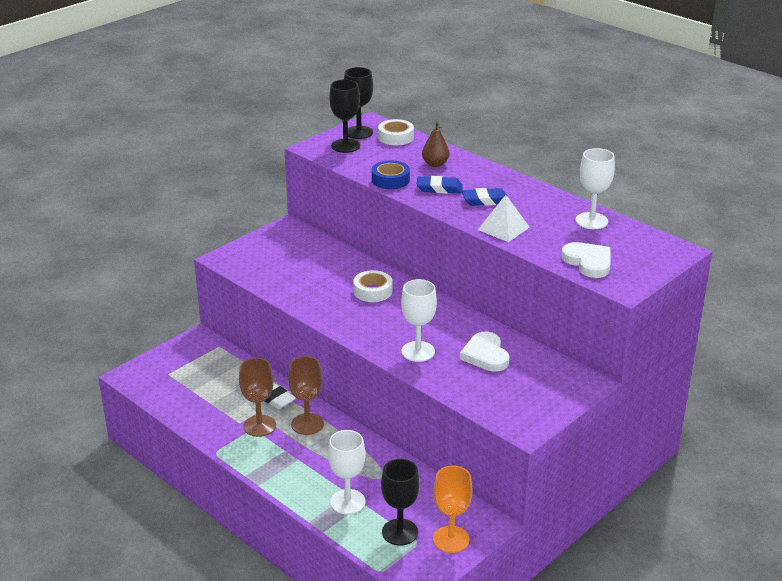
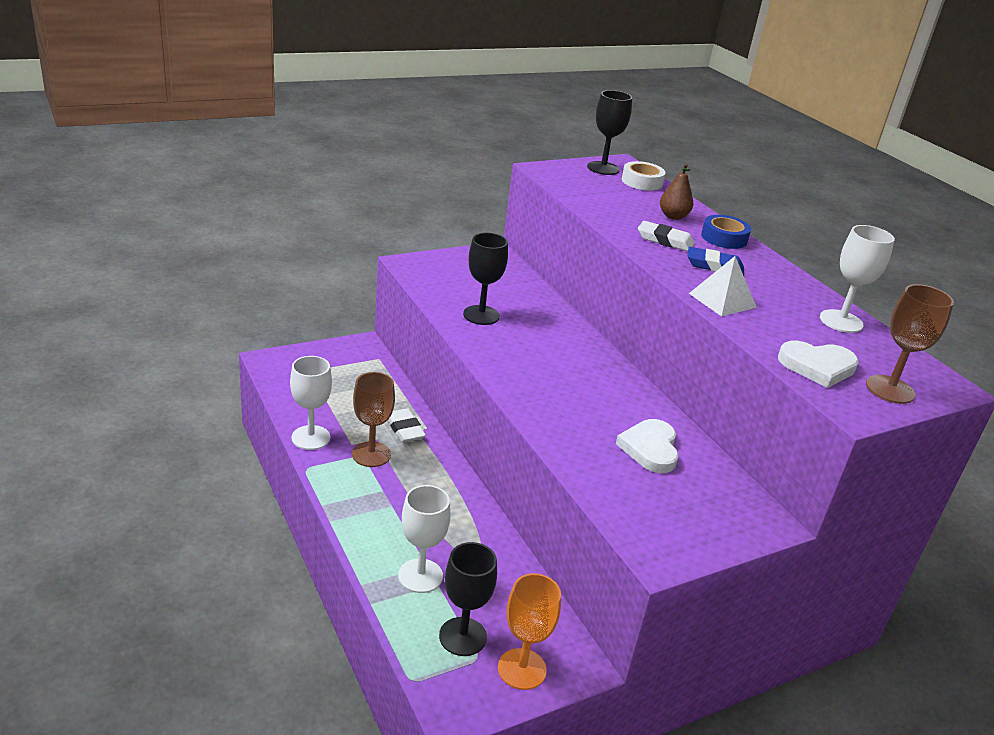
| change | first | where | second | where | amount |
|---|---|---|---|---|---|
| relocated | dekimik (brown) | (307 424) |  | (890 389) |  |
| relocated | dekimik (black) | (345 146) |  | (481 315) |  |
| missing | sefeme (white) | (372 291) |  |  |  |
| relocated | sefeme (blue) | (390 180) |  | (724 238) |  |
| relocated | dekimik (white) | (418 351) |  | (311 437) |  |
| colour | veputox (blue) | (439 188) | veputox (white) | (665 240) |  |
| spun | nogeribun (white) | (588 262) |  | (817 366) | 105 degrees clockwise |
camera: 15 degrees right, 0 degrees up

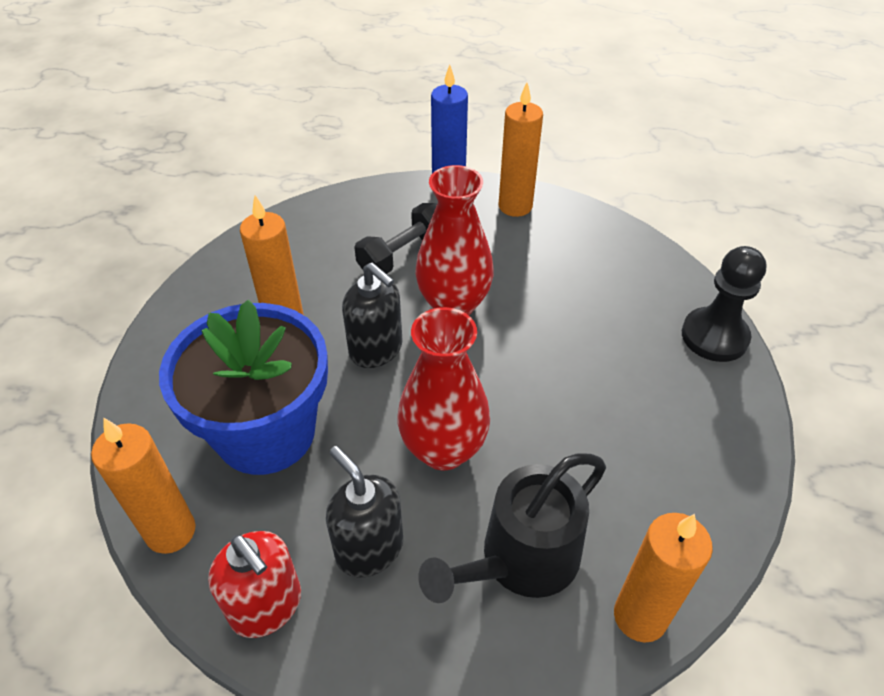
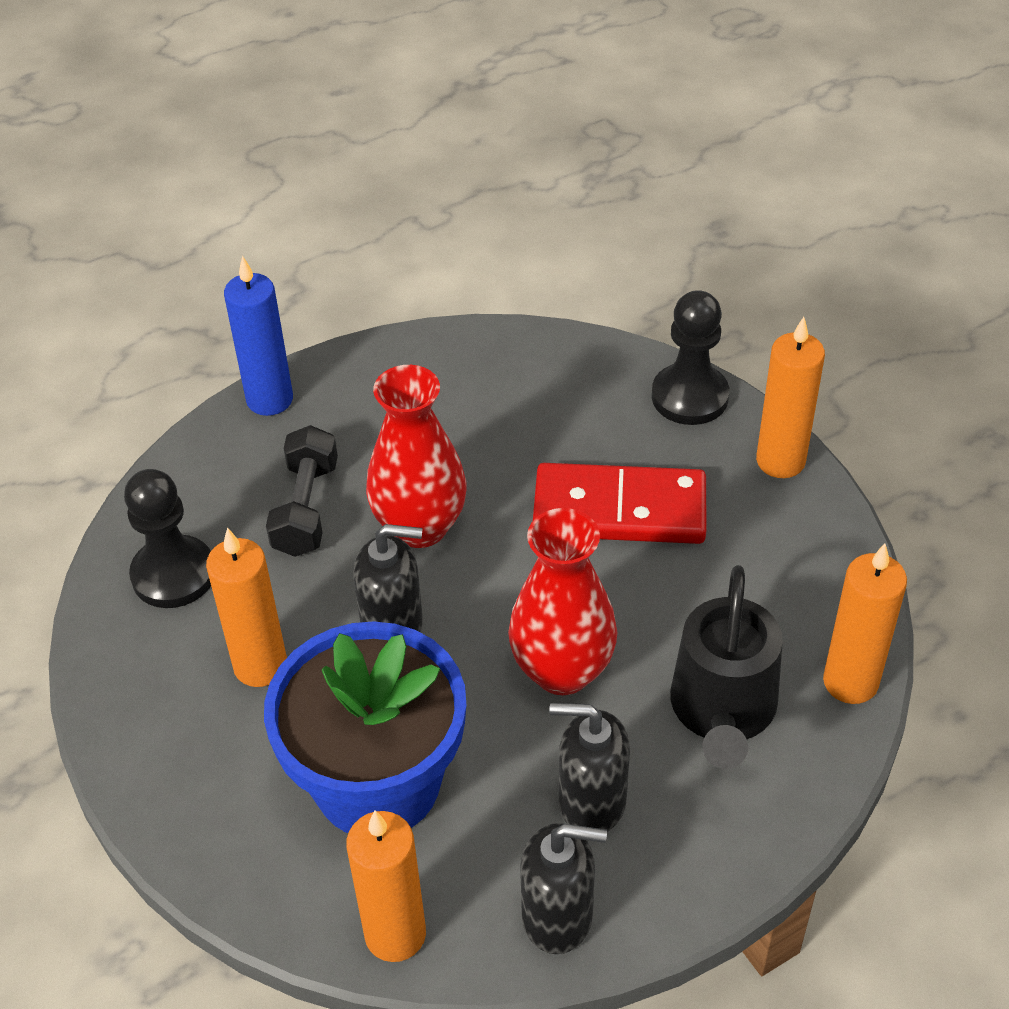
| change | first | where | second | where | amount |
|---|---|---|---|---|---|
| colour | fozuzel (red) | (266 606) | fozuzel (black) | (558 916) |  |
| relocated | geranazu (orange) | (515 206) |  | (780 461) |  |
| appeared |  |  | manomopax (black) | (173 574) |  |
| appeared |  |  | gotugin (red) | (619 510) |  |
camera: 40 degrees left, 0 degrees up

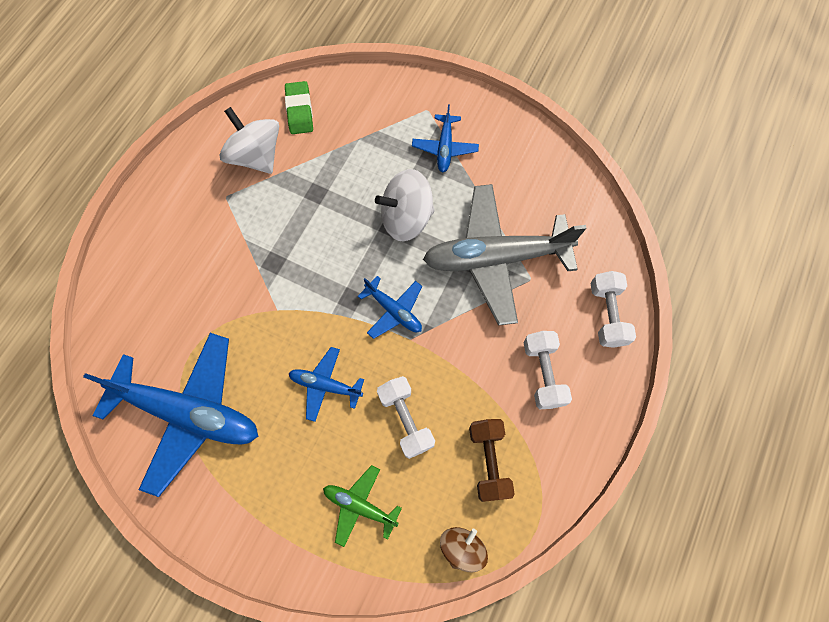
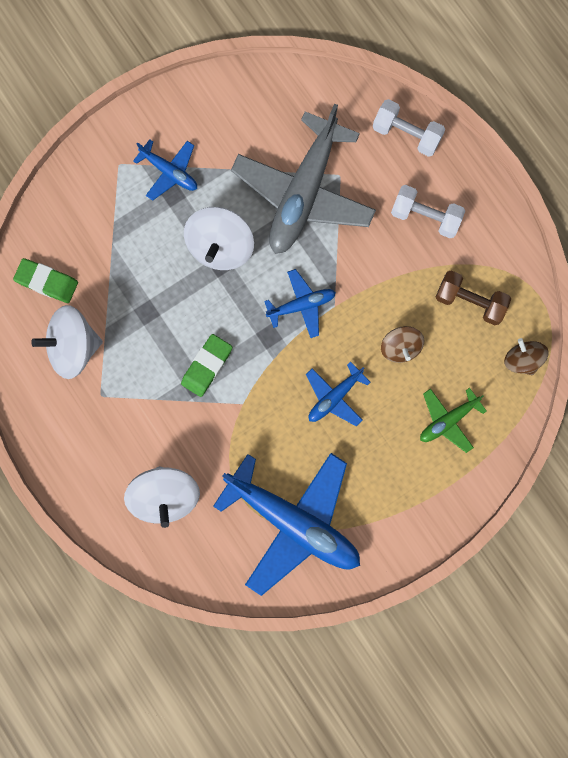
| change | first | where | second | where | amount |
|---|---|---|---|---|---|
| spun | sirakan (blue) | (189 413) |  | (293 522) | 75 degrees clockwise |
| exchanged | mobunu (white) | (405 419) | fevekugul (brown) | (400 347) |  |
| appeared |  |  | fevekugul (white) | (165 496) |  |
| appeared |  |  | veputox (green) | (207 366) |  |
camera: 60 degrees left, 10 degrees up

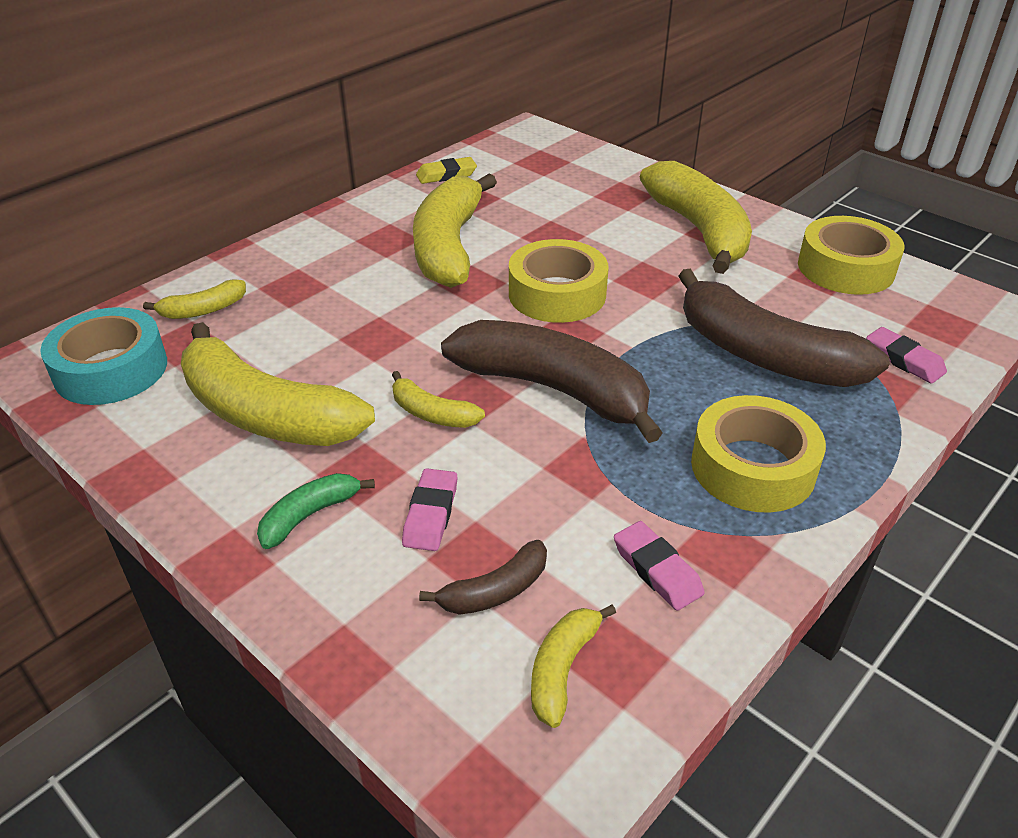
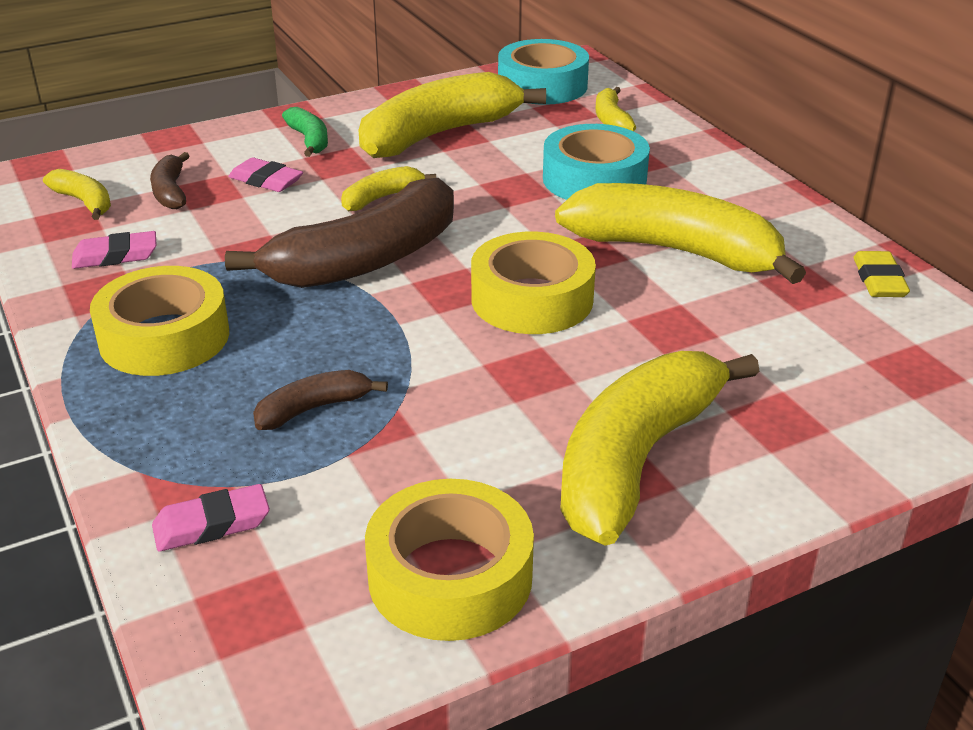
| change | first | where | second | where | amount |
|---|---|---|---|---|---|
| spun | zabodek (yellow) | (699 230) |  | (636 460) | 120 degrees clockwise |
| size | zabodek (brown) | (764 355) |  | (313 408) | x0.46 |
| appeared |  |  | sefeme (turquoise) | (594 179) |  |
camera: 110 degrees right, 5 degrees down

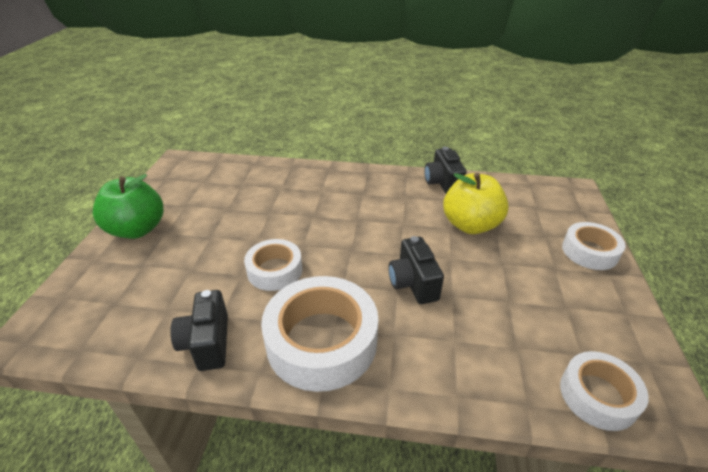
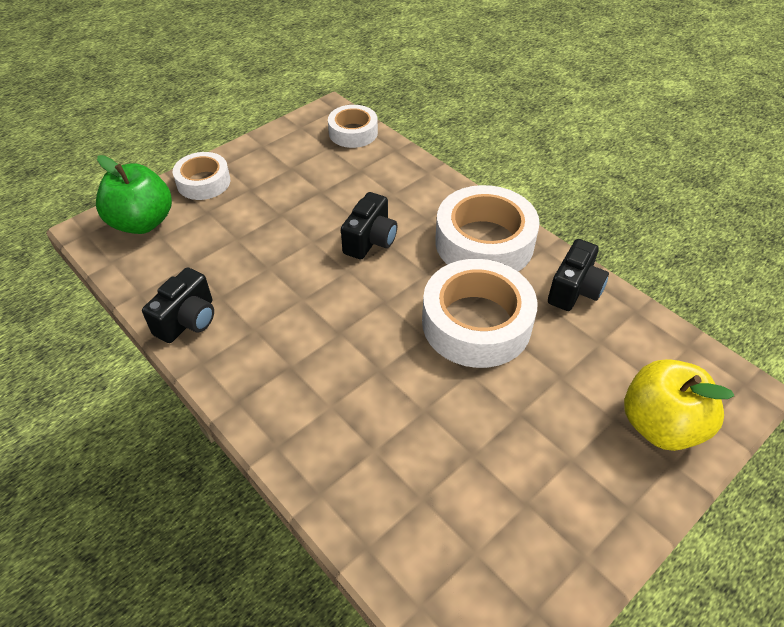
| change | first | where | second | where | amount |
|---|---|---|---|---|---|
| relocated | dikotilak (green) | (137 229) |  | (142 222) |  |
| size | sefeme (white) | (275 270) |  | (476 323) | x1.71 |
| relocated | dikotilak (yellow) | (470 225) |  | (660 425) |  |
camera: 140 degrees left, 10 degrees up

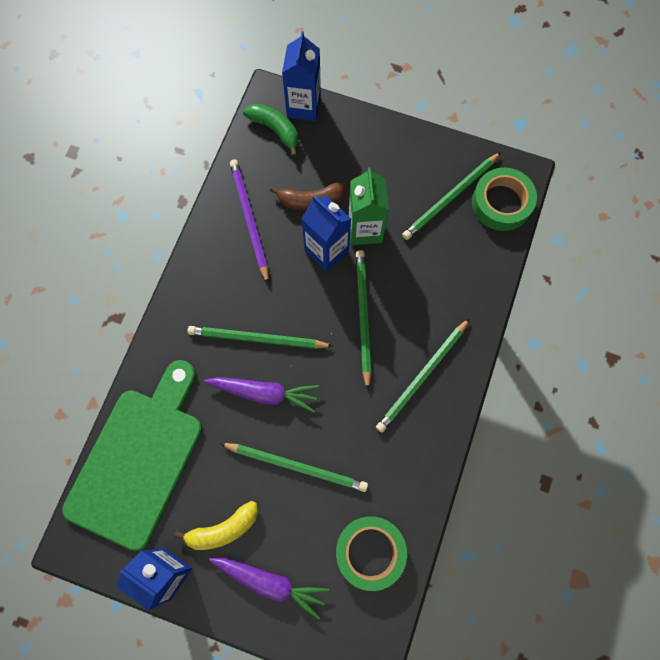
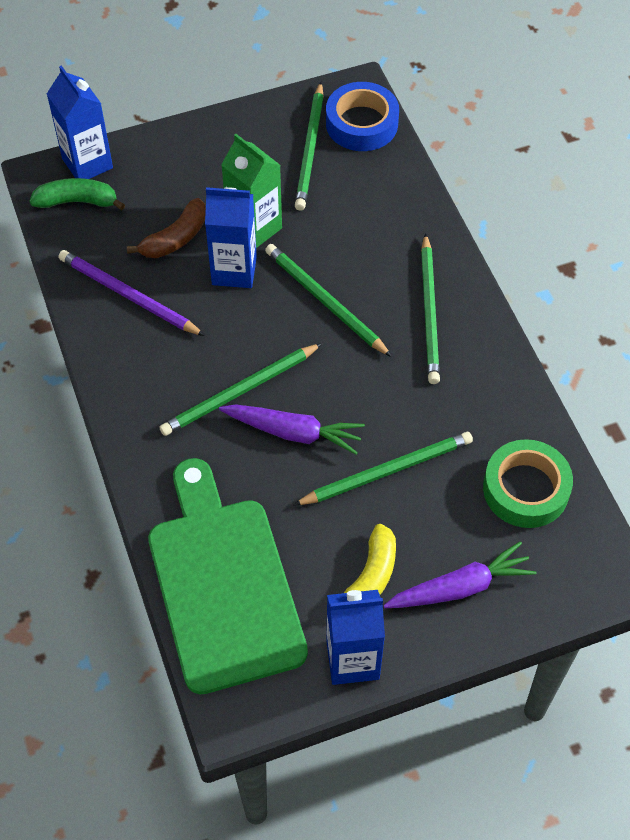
| change | first | where | second | where | amount |
|---|---|---|---|---|---|
| spun | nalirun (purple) | (265 393) |  | (294 432) | 45 degrees clockwise |
| colour | sefeme (green) | (501 203) | sefeme (blue) | (361 123) |  |
camera: 40 degrees left, 15 degrees down

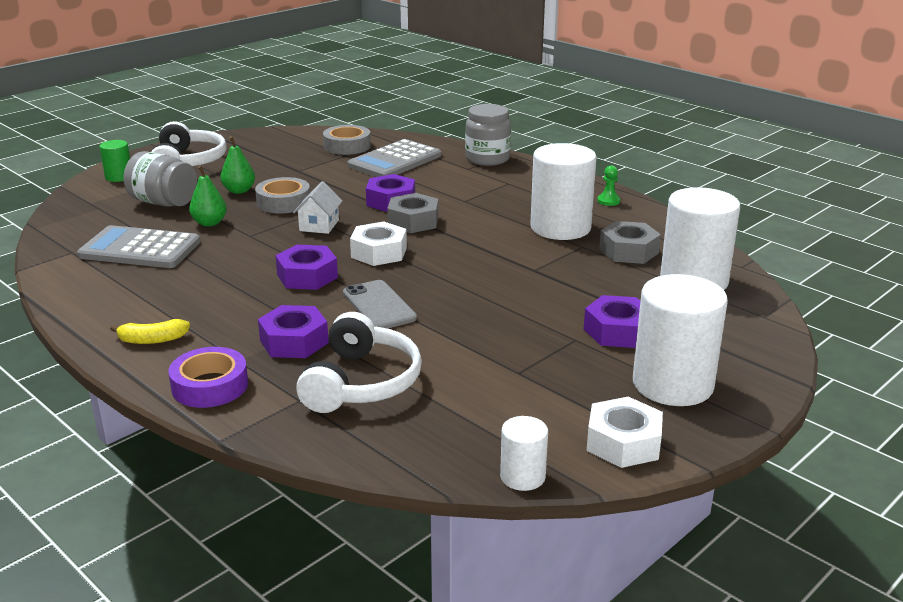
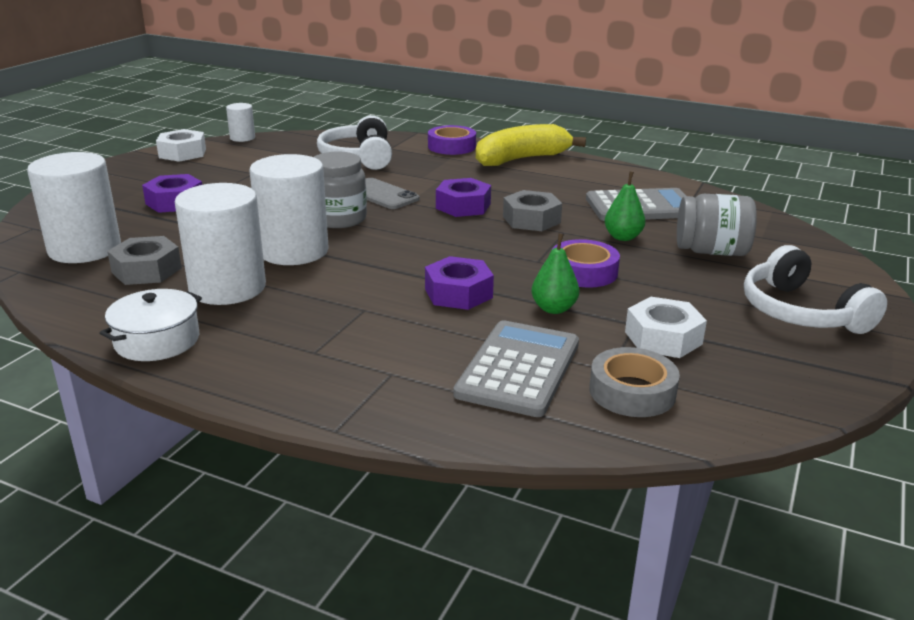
| change | first | where | second | where | amount |
|---|---|---|---|---|---|
| missing | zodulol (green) | (119 177) |  |  |  |
| size | zabodek (yellow) | (152 340) |  | (521 159) | x2.16 |
| relocated | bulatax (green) | (239 191) |  | (554 309) |  |
| colour | sefeme (grey) | (283 202) | sefeme (purple) | (583 272) |  |
| missing | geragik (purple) | (294 341) |  |  |  |
| missing | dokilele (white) | (319 225) |  |  |  |
| relocated | geragik (white) | (379 252) |  | (663 338) |  |
| relocated | geragik (grey) | (413 221) |  | (531 219) |  |
| relocated | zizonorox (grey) | (487 159) |  | (339 219) |  |
| exchanged | manomopax (green) | (608 201) | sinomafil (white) | (157 340) |  |
| relocated | zodulol (white) | (672 384) |  | (293 251) |  |
camera: 160 degrees right, 0 degrees up

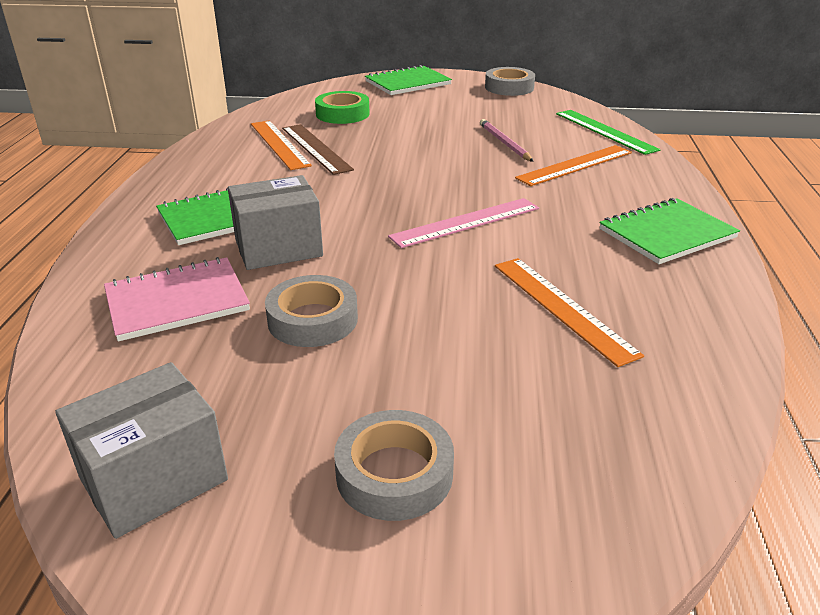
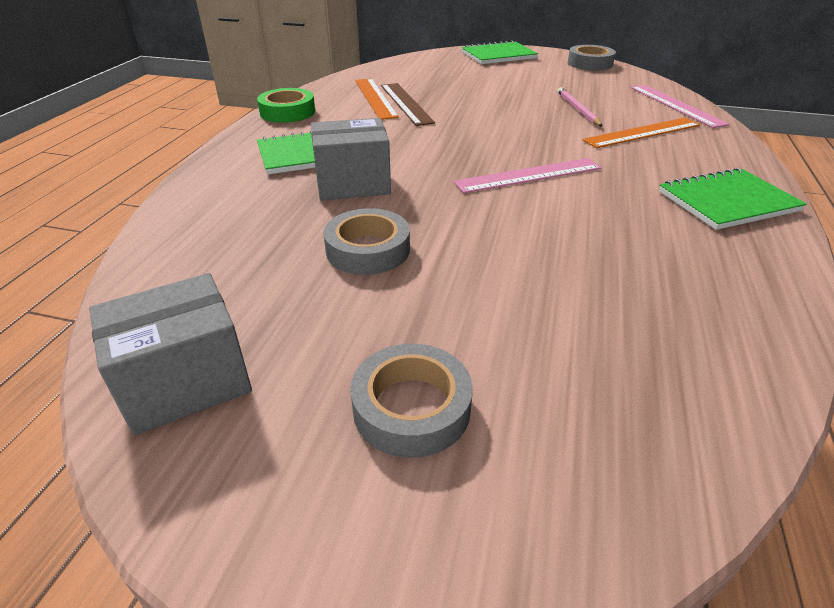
| change | first | where | second | where | amount |
|---|---|---|---|---|---|
| missing | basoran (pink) | (177 301) |  |  |  |
| relocated | sefeme (green) | (342 114) |  | (287 112) |  |
| missing | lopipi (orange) | (562 308) |  |  |  |
| colour | lopipi (green) | (605 131) | lopipi (pink) | (676 105) |  |
camera: 10 degrees right, 5 degrees up

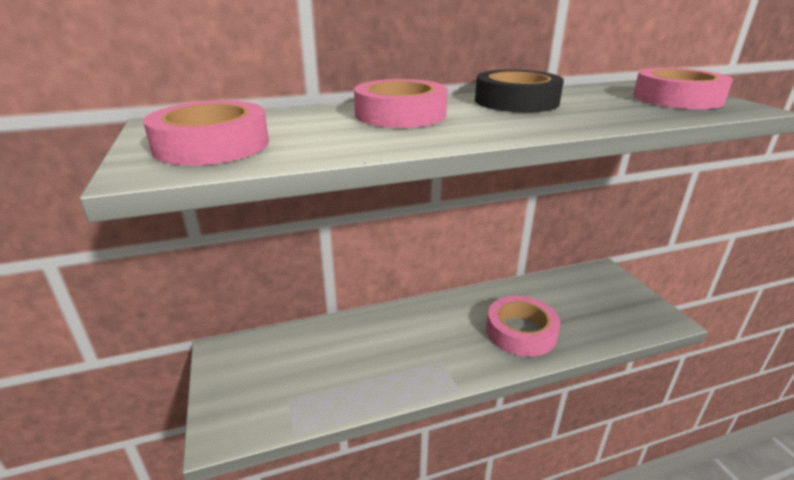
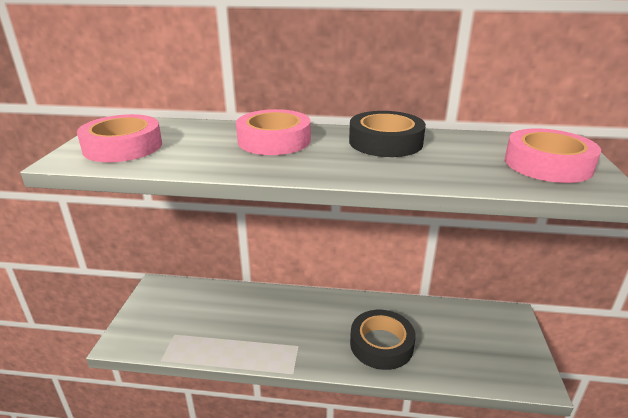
| change | first | where | second | where | amount |
|---|---|---|---|---|---|
| colour | sefeme (pink) | (521 332) | sefeme (black) | (381 344) |  |
camera: 25 degrees right, 0 degrees up

